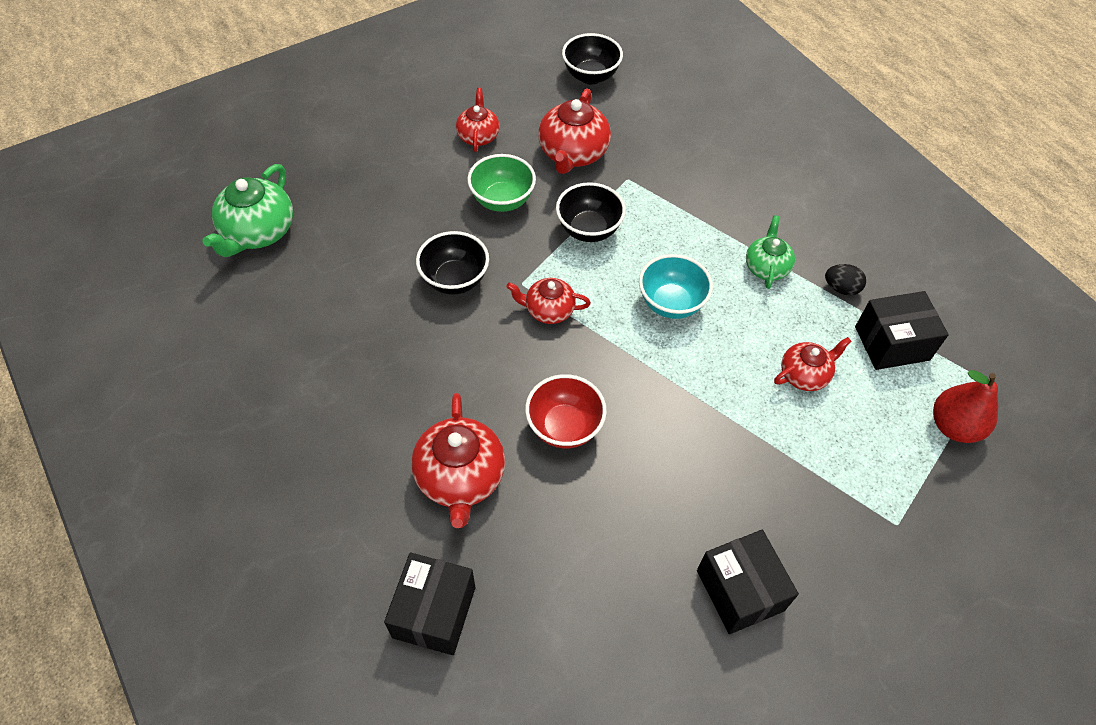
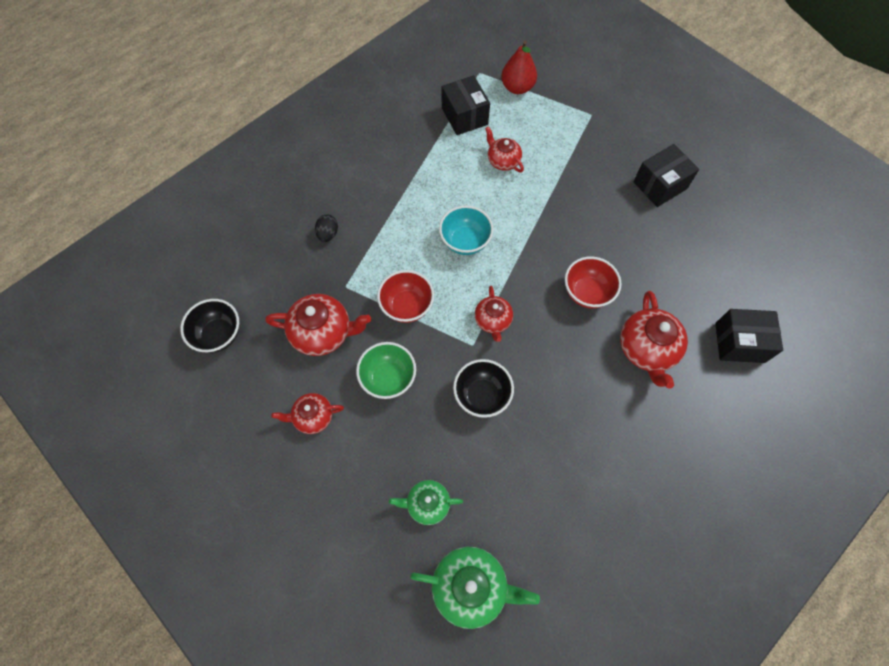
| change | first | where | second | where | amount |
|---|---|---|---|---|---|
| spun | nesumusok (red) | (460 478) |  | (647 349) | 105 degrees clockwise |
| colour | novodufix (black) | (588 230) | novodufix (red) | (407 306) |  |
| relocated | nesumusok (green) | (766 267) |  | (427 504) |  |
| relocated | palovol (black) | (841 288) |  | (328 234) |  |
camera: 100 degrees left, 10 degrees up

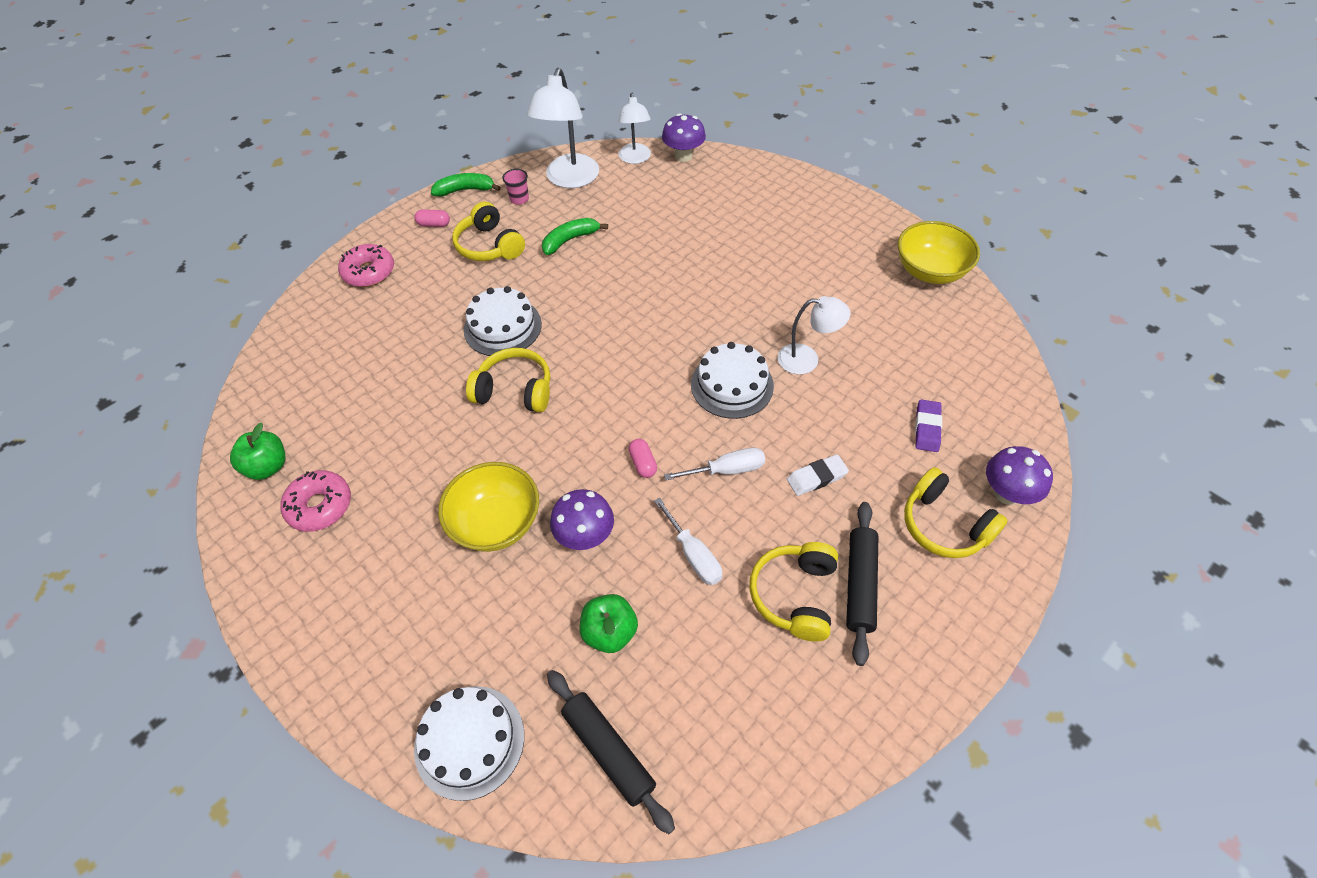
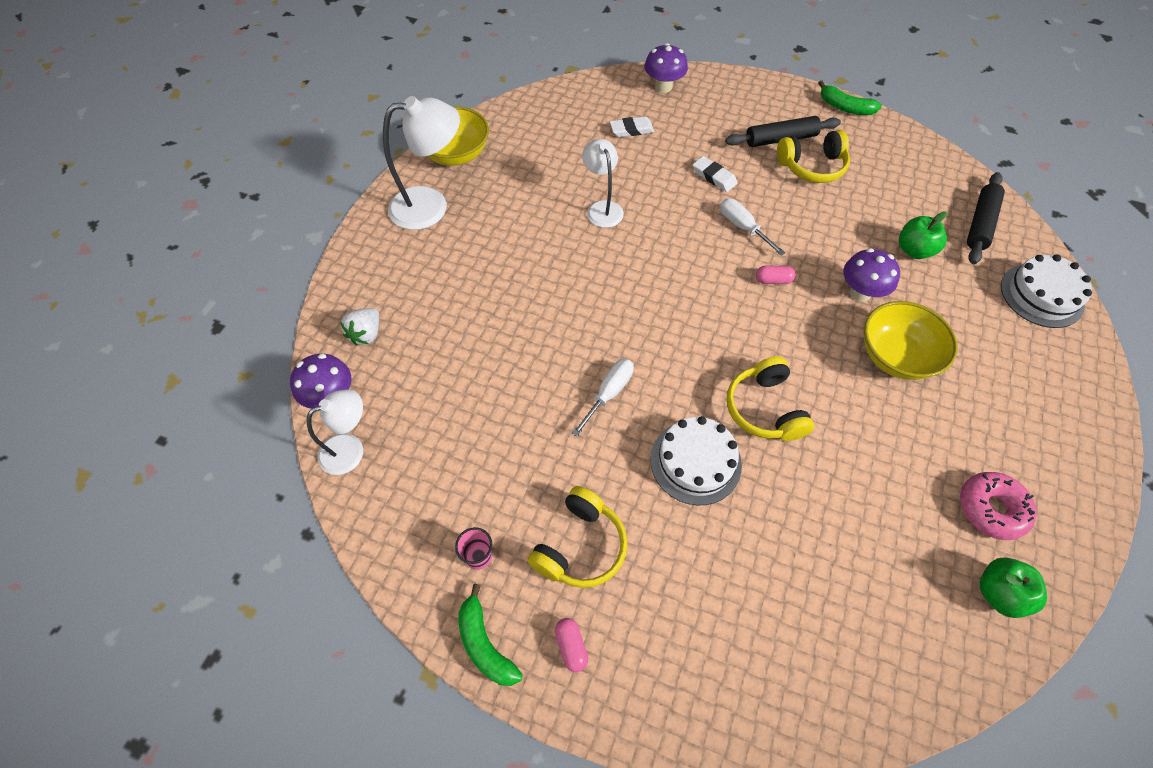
| change | first | where | second | where | amount |
|---|---|---|---|---|---|
| missing | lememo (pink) | (369 272) |  |  |  |
| relocated | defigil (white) | (569 179) |  | (431 206) |  |
| relocated | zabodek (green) | (570 240) |  | (845 107) |  |
| spun | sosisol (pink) | (643 463) |  | (773 280) | 45 degrees clockwise |
| relocated | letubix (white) | (693 555) |  | (609 393) |  |
| missing | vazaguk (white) | (732 385) |  |  |  |
| missing | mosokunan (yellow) | (944 525) |  |  |  |
| colour | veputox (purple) | (927 428) | veputox (white) | (631 130) |  |
| appeared |  |  | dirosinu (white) | (366 334) |  |
camera: 115 degrees left, 5 degrees up

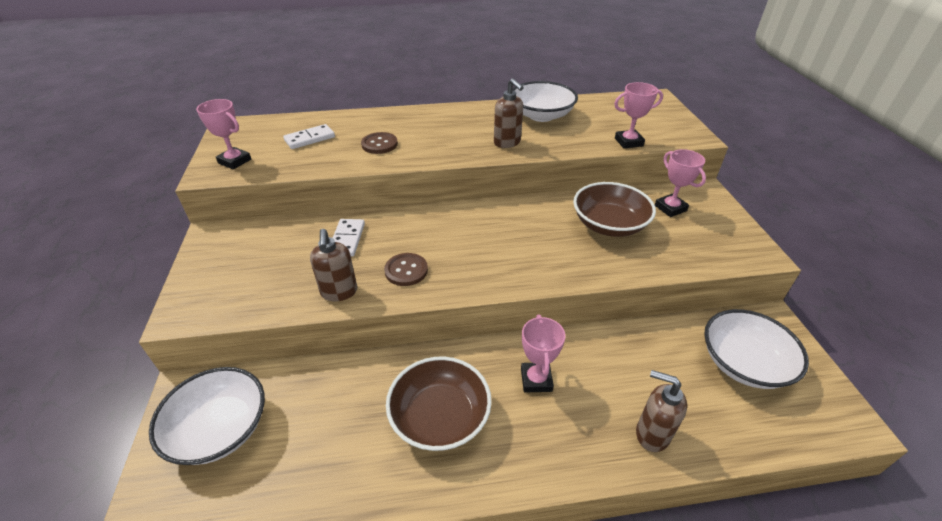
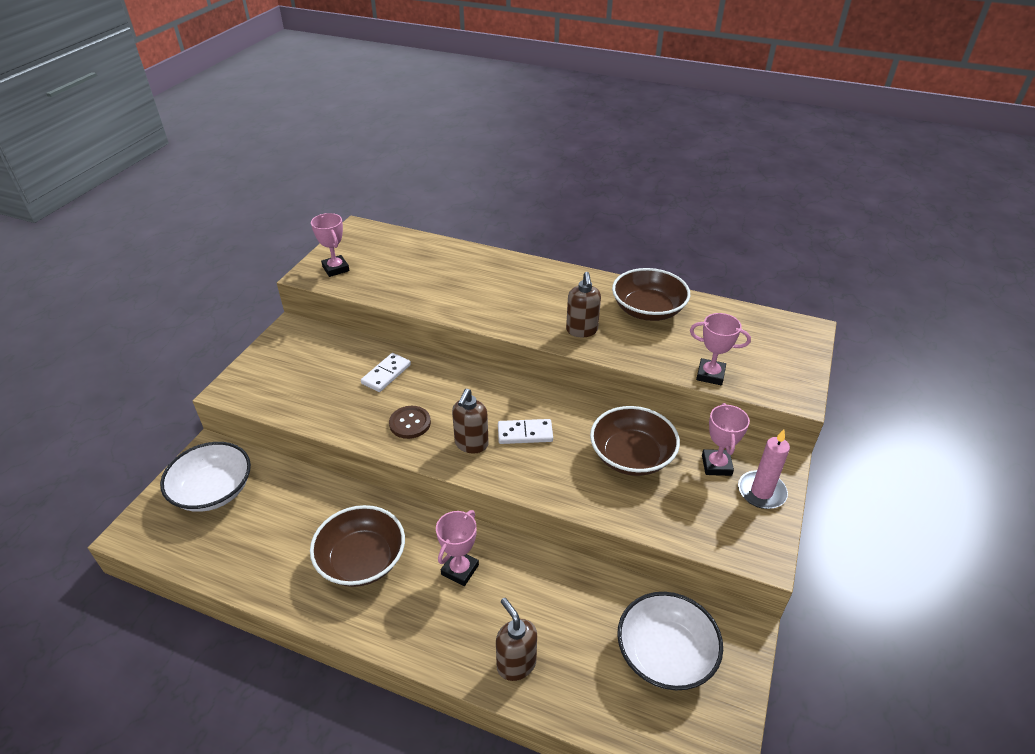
| change | first | where | second | where | amount |
|---|---|---|---|---|---|
| relocated | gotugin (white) | (310 139) |  | (525 433) |  |
| relocated | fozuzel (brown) | (339 292) |  | (471 444) |  |
| missing | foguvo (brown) | (379 144) |  |  |  |
| colour | novodufix (white) | (541 115) | novodufix (brown) | (648 310) |  |
| appeared |  |  | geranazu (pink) | (761 492) |  |
camera: 30 degrees right, 0 degrees up

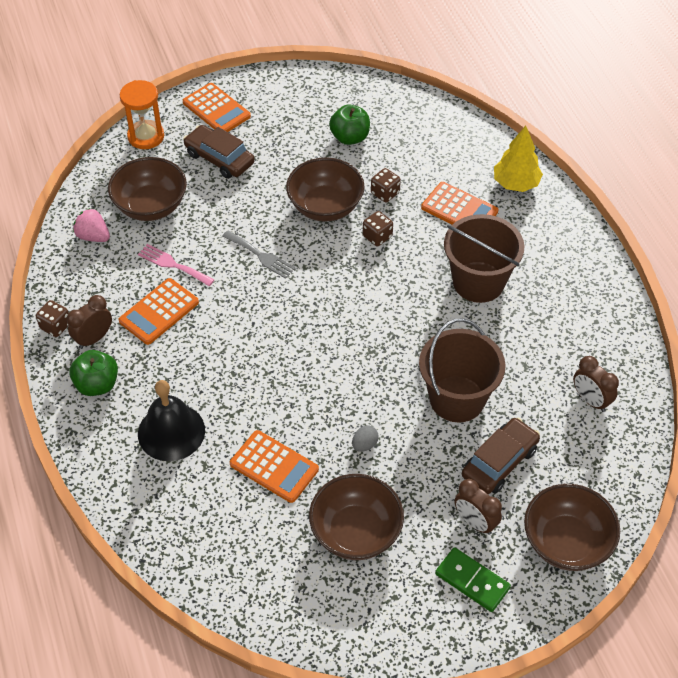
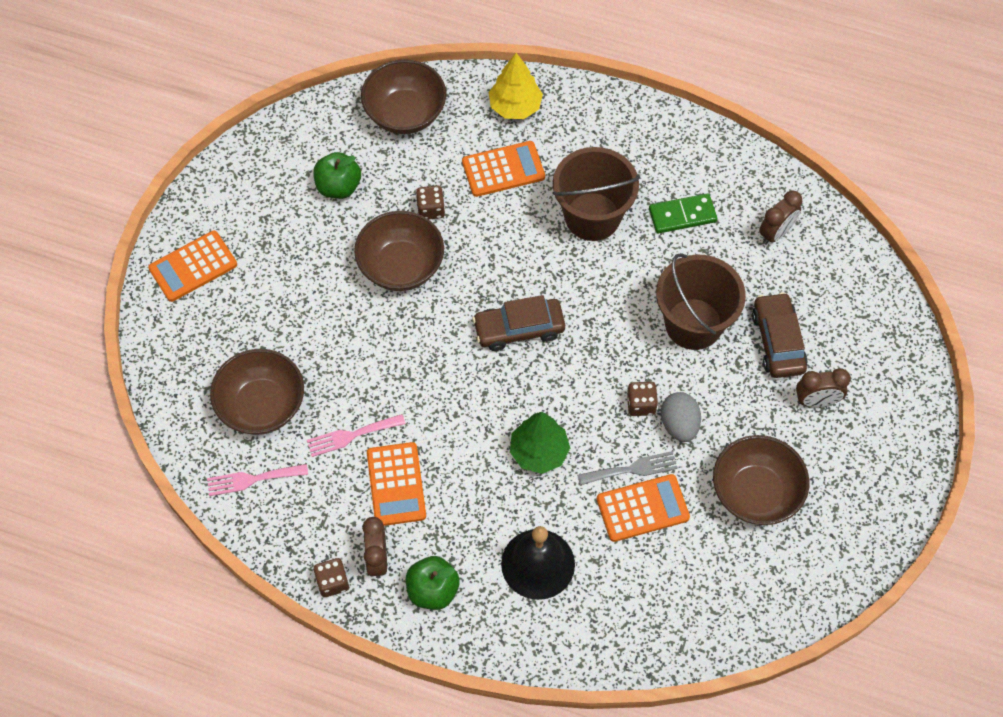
| change | first | where | second | where | amount |
|---|---|---|---|---|---|
| exchanged | dirosinu (pink) | (93 236) | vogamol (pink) | (252 479) |  |
| missing | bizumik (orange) | (146 136) |  |  |  |
| spun | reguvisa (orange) | (216 109) |  | (193 267) | 150 degrees clockwise |
| relocated | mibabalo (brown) | (219 158) |  | (519 329) |  |
| relocated | vogamol (grey) | (261 256) |  | (632 469) |  |
| size | palovol (grey) | (364 445) |  | (679 424) | x1.63 |
| relocated | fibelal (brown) | (377 236) |  | (641 404) |  |
| relocated | gotugin (green) | (472 581) |  | (682 215) |  |
| relocated | novodufix (brown) | (566 542) |  | (405 113) |  |
| spun | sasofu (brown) | (590 400) |  | (776 233) | 45 degrees counterclockwise |
| appeared |  |  | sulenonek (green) | (539 452) |  |
camera: 50 degrees left, 10 degrees up

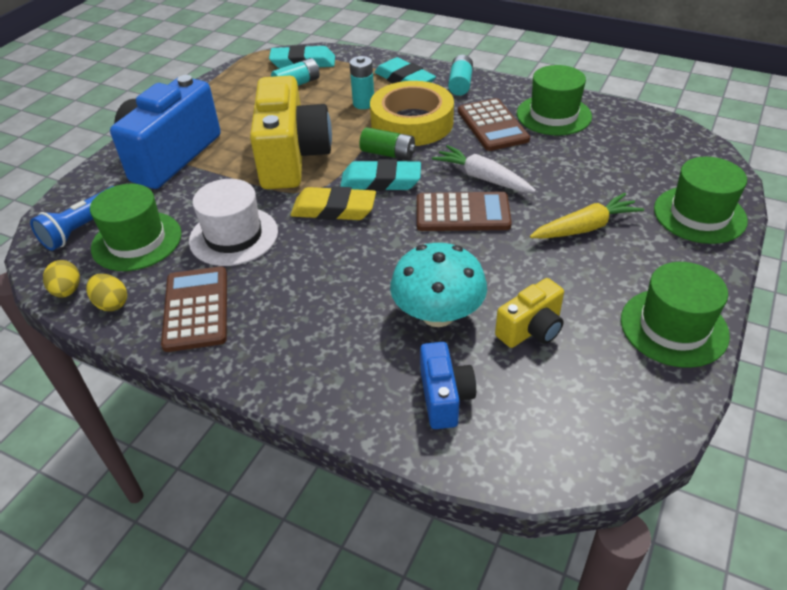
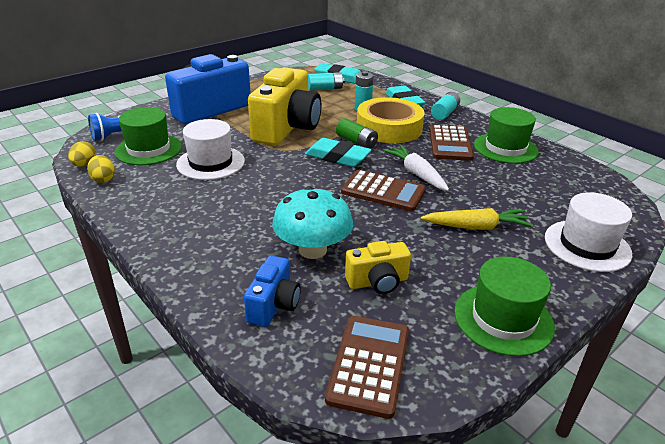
| change | first | where | second | where | amount |
|---|---|---|---|---|---|
| relocated | reguvisa (brown) | (196 309) |  | (369 365) |  |
| missing | veputox (yellow) | (334 209) |  |  |  |
| colour | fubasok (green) | (699 214) | fubasok (white) | (587 245) |  |
camera: 20 degrees right, 10 degrees down

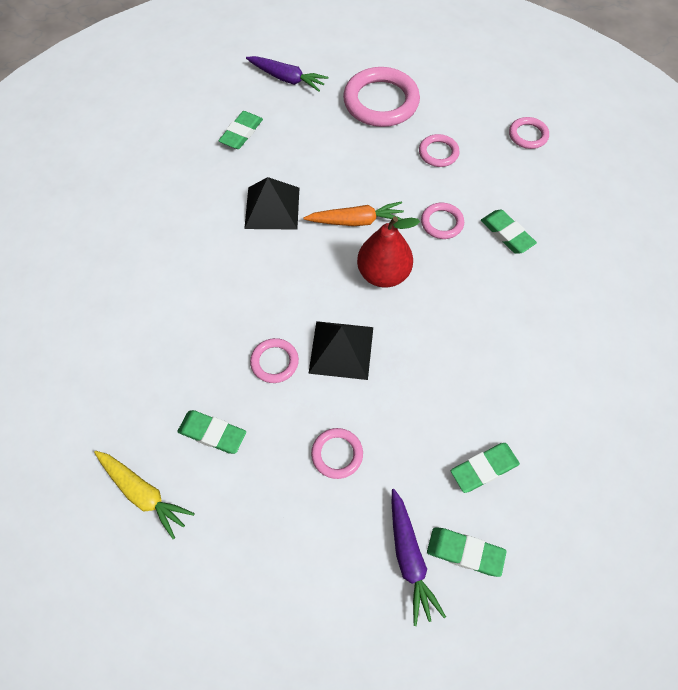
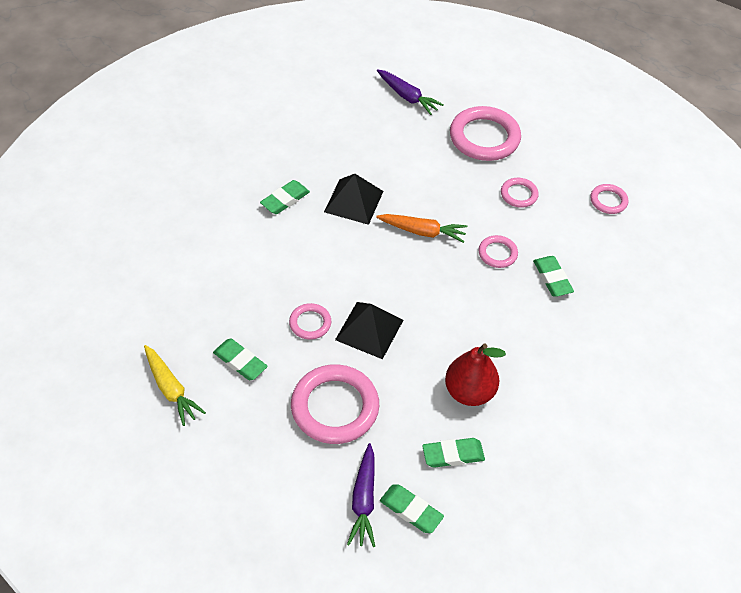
| change | first | where | second | where | amount |
|---|---|---|---|---|---|
| relocated | veputox (green) | (241 133) |  | (285 200) |  |
| size | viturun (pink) | (337 454) |  | (335 407) | x1.97 |
| relocated | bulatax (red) | (383 274) |  | (469 392) |  |
camera: 15 degrees right, 10 degrees down

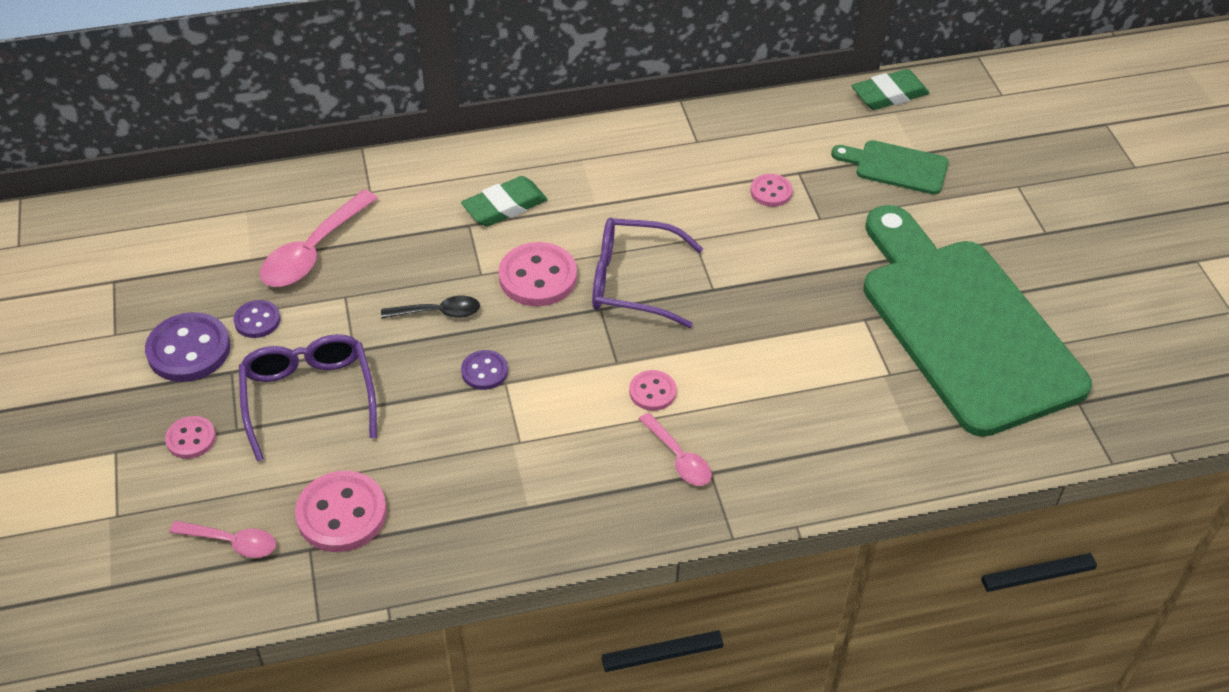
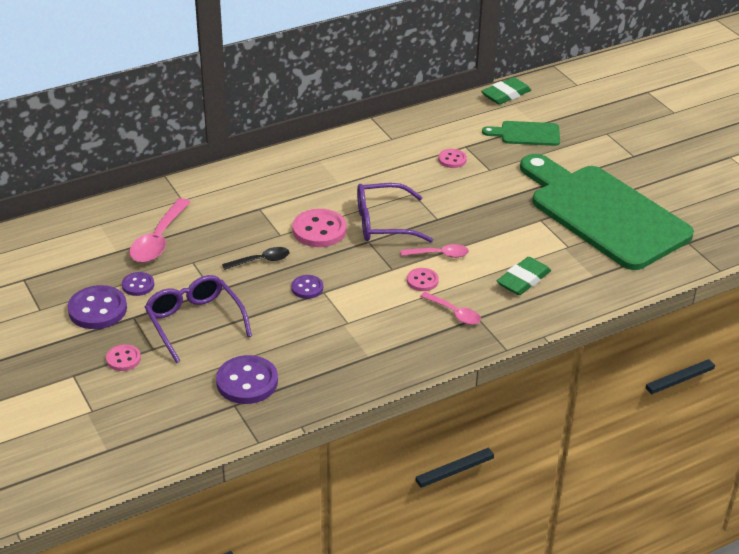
| change | first | where | second | where | amount |
|---|---|---|---|---|---|
| relocated | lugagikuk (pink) | (232 542) |  | (439 254) |  |
| colour | foguvo (pink) | (341 514) | foguvo (purple) | (247 382) |  |
| relocated | veputox (green) | (505 206) |  | (523 280) |  |
camera: 15 degrees left, 10 degrees down

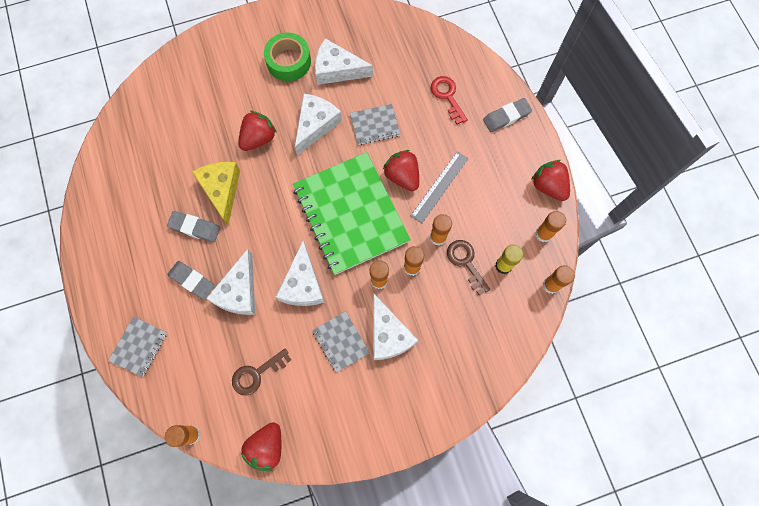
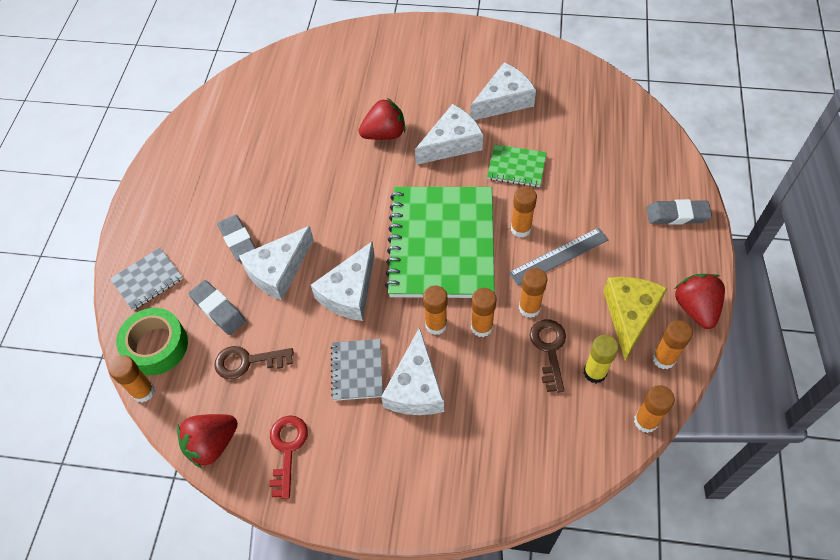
| change | first | where | second | where | amount |
|---|---|---|---|---|---|
| relocated | veputox (grey) | (195 227) |  | (218 309) |  |
| relocated | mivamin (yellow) | (221 190) |  | (629 315) |  |
| relocated | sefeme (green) | (288 61) |  | (156 346) |  |
| spun | mivamin (white) | (337 70) |  | (503 101) | 105 degrees clockwise |
| colour | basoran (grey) | (375 125) | basoran (green) | (516 167) |  |
| exchanged | dirosinu (red) | (402 176) | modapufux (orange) | (520 229) |  |
| relocated | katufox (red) | (447 96) |  | (287 449) |  |
camera: 30 degrees right, 15 degrees down

